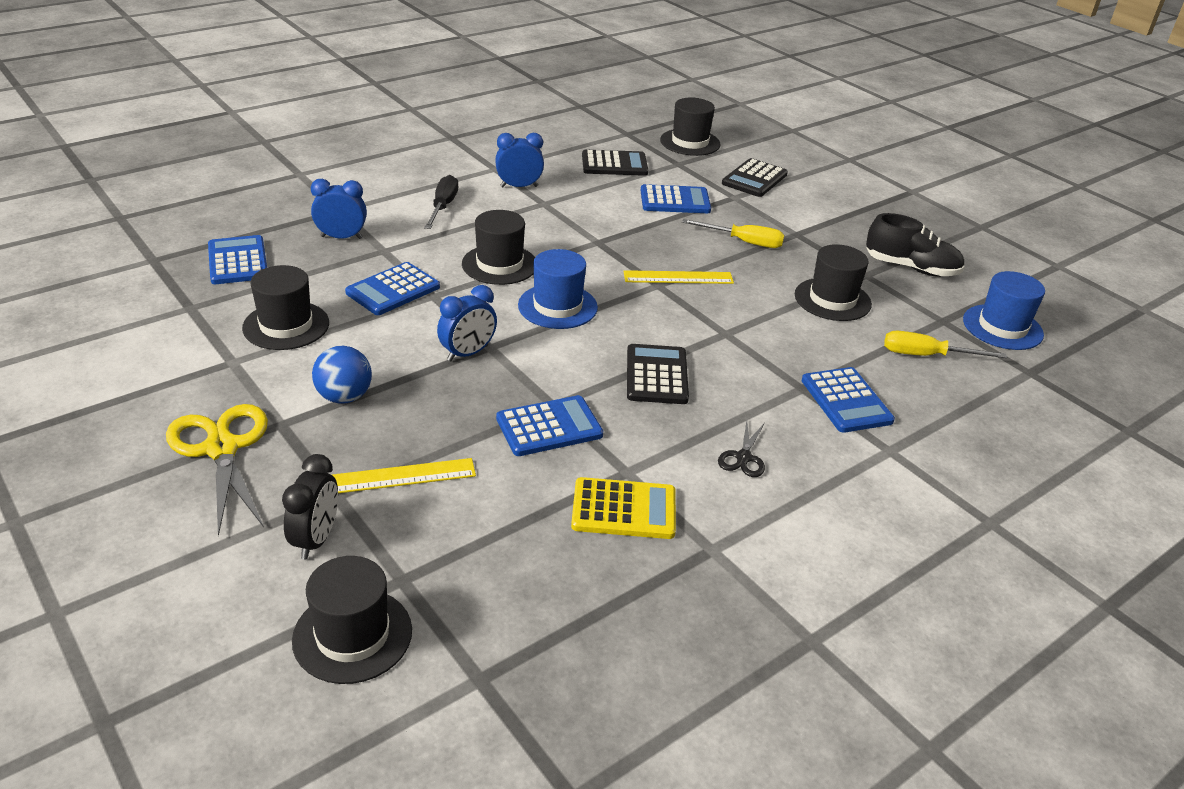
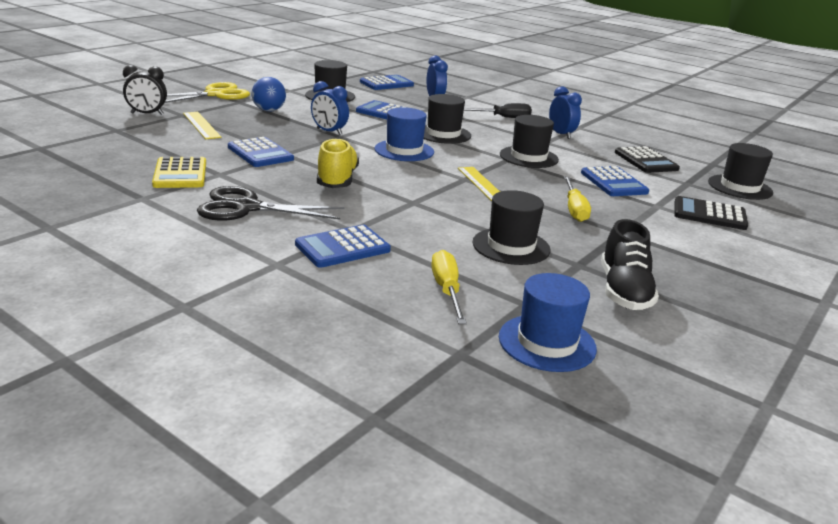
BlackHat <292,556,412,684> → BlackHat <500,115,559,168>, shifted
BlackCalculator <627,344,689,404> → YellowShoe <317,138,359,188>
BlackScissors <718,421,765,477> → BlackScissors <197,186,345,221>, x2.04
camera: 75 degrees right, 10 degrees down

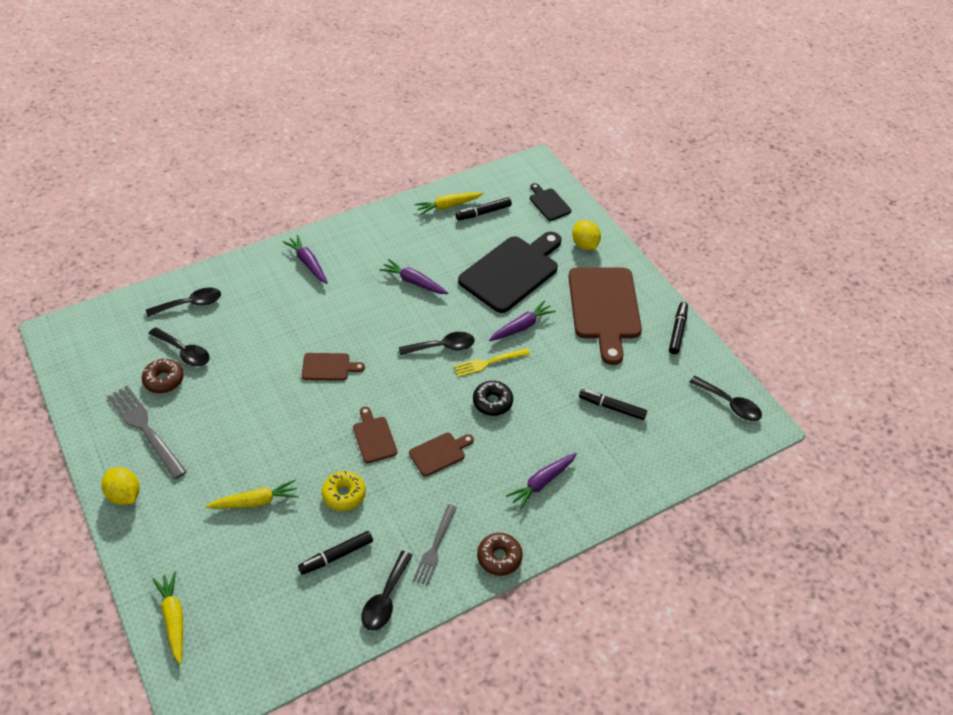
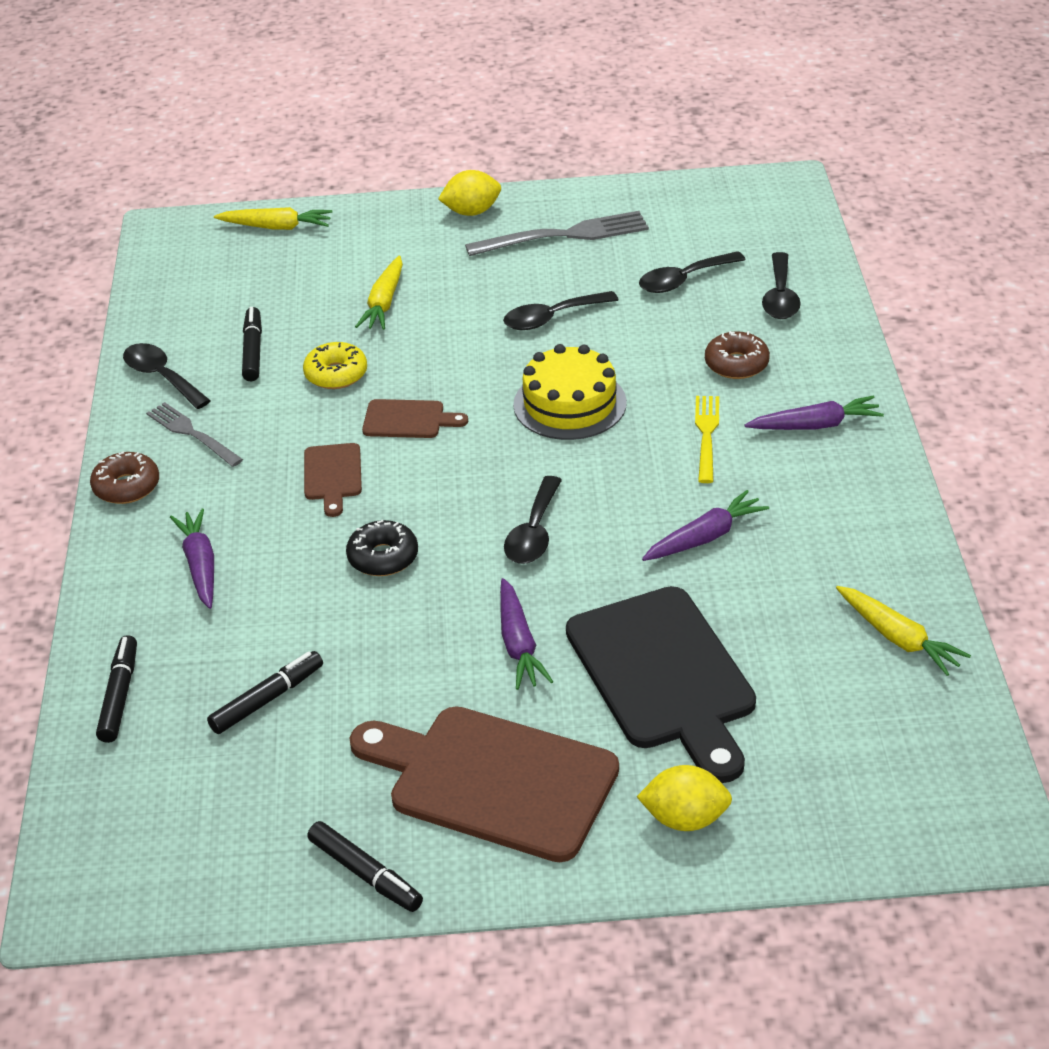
BrownDonut <142,359,184,393> → BrownDonut <705,331,770,379>, shifted
BrownCuttingBoard <302,353,365,381> → YellowCake <513,344,627,440>
YellowCarrot <415,192,483,215> → YellowCarrot <836,586,971,676>, 135 degrees clockwise
YellowFork <453,348,530,377> → YellowFork <695,396,719,483>, shifted
BlackMarker <456,197,512,221> → BlackMarker <96,635,137,743>, shifted
BlackCuttingBoard <530,183,571,221> → -
BlackSpoon <690,376,762,421> → BlackSpoon <503,291,619,330>, shifted
camera: 120 degrees right, 10 degrees down

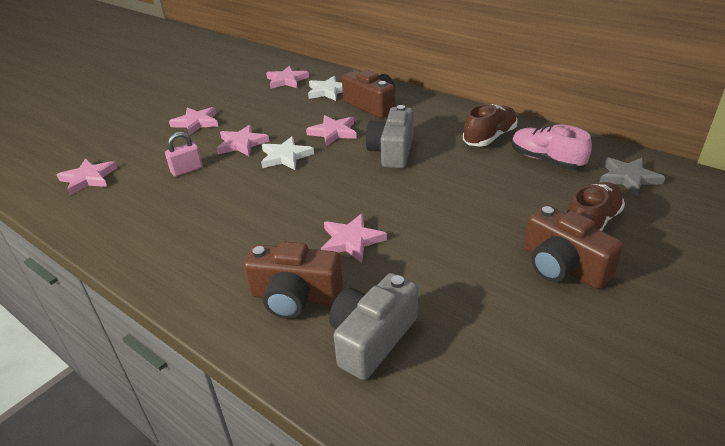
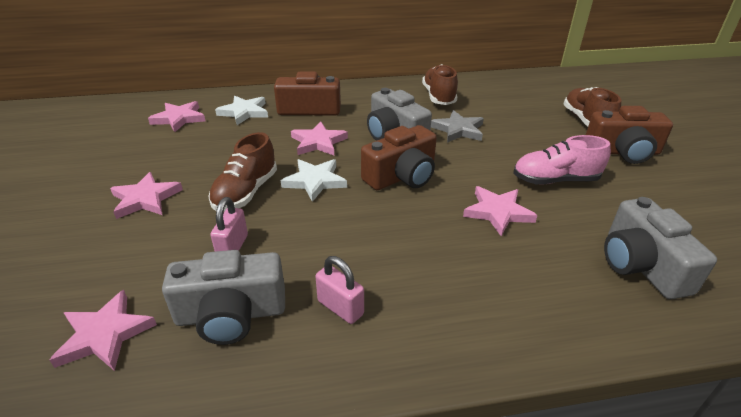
PinkStar <217,125,270,156> → BrownShoe <208,132,277,211>
BrownCamera <244,241,343,319> → BrownCamera <361,125,437,190>, shifted
PinkShoe <512,124,592,170> → PinkShoe <513,135,611,184>, shifted
GreyStar <600,157,666,196> → GreyStar <431,110,484,143>, shifted
- → GreyCamera <162,250,285,345>
- → PinkPadlock <315,256,364,324>
camera: 50 degrees left, 0 degrees up

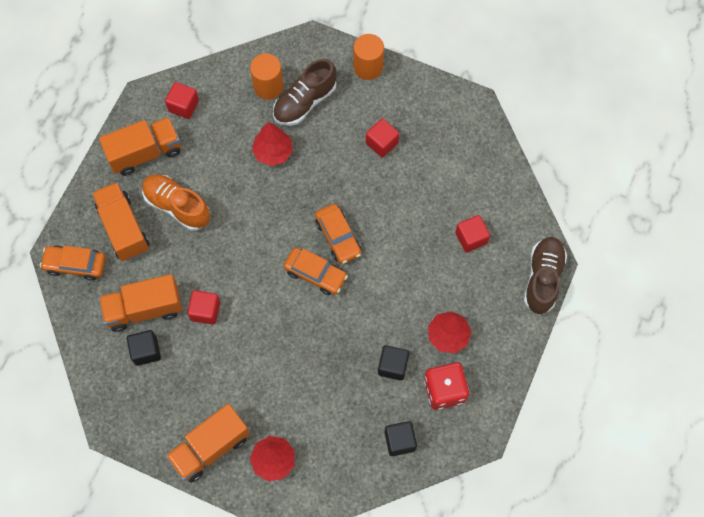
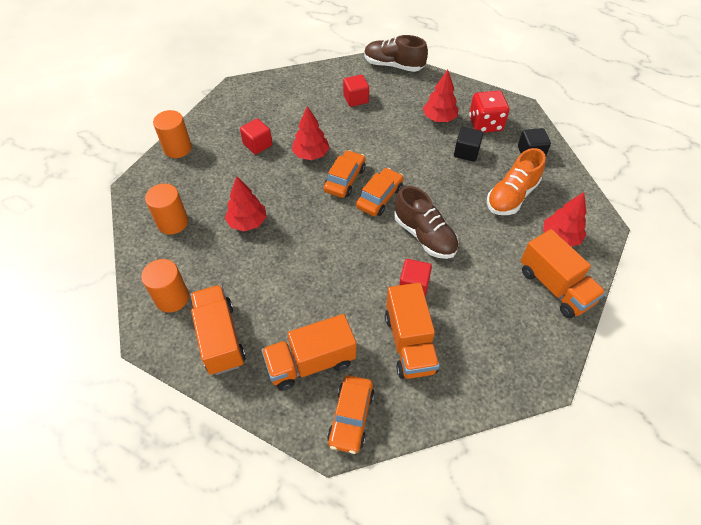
BlackCube <127,330,161,366> → -
OrangeShoe <142,174,210,231> → OrangeShoe <487,148,546,215>, shifted
RedCube <165,82,199,119> → OrangeCylinder <141,259,189,313>
BrownShoe <273,59,337,126> → BrownShoe <394,186,459,259>, shifted
OrangeCar <315,204,361,264> → OrangeCar <324,150,365,198>, 45 degrees counterclockwise
- → RedTree <292,106,330,160>
camera: 85 degrees left, 15 degrees down

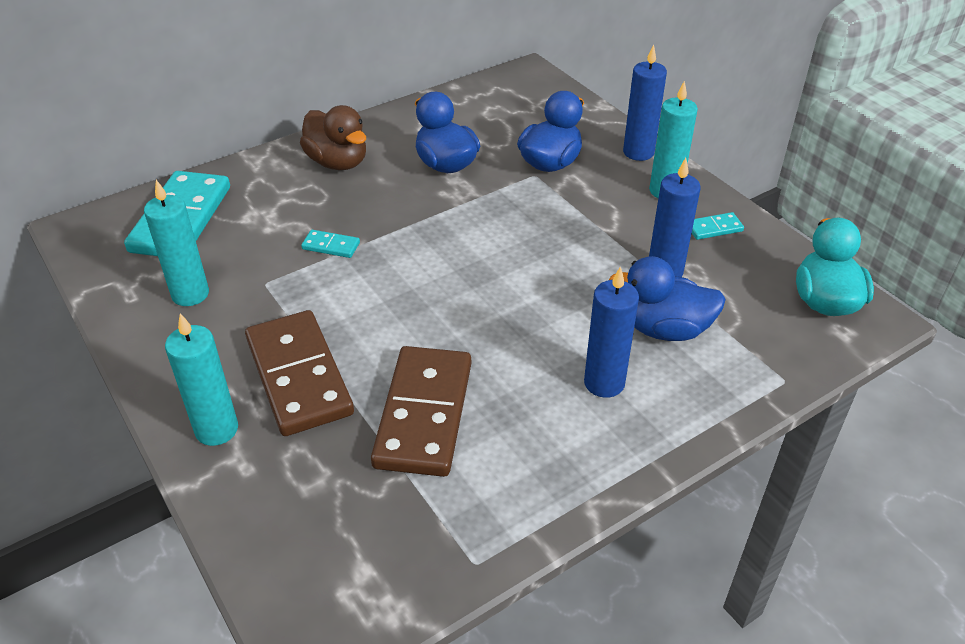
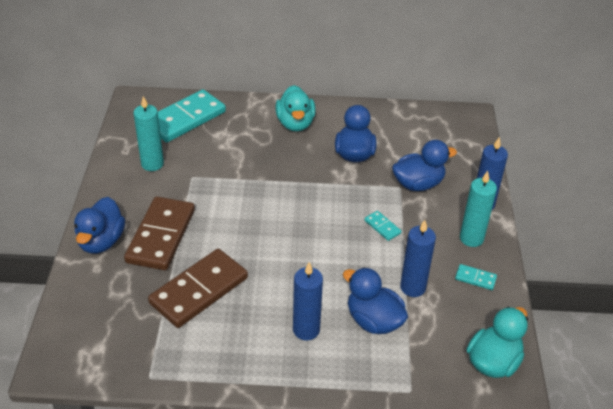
TurquoiseCandle <165,313,238,446> → BlueDuck <74,197,125,253>
BrownDuck <300,105,366,170> → TurquoiseDuck <275,85,316,131>
TurquoiseDomino <301,230,360,258> → TurquoiseDomino <364,211,401,241>, shifted
camera: 35 degrees right, 0 degrees up

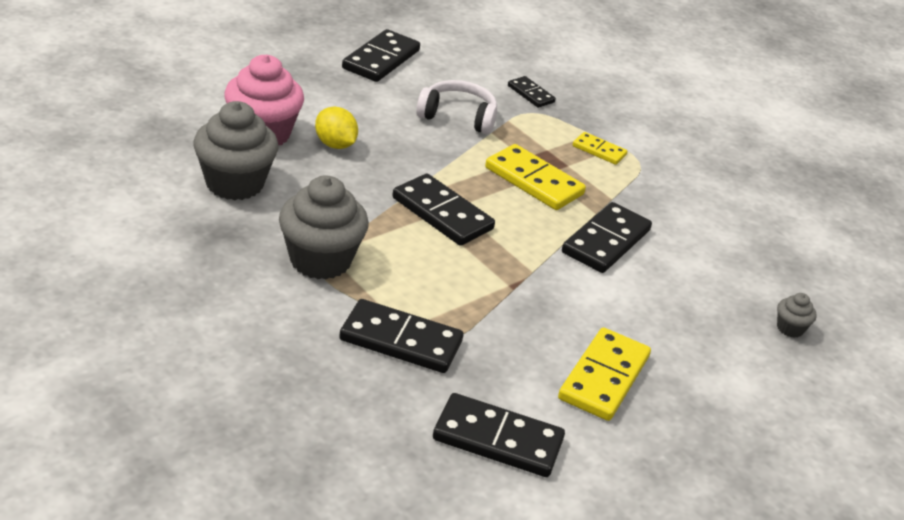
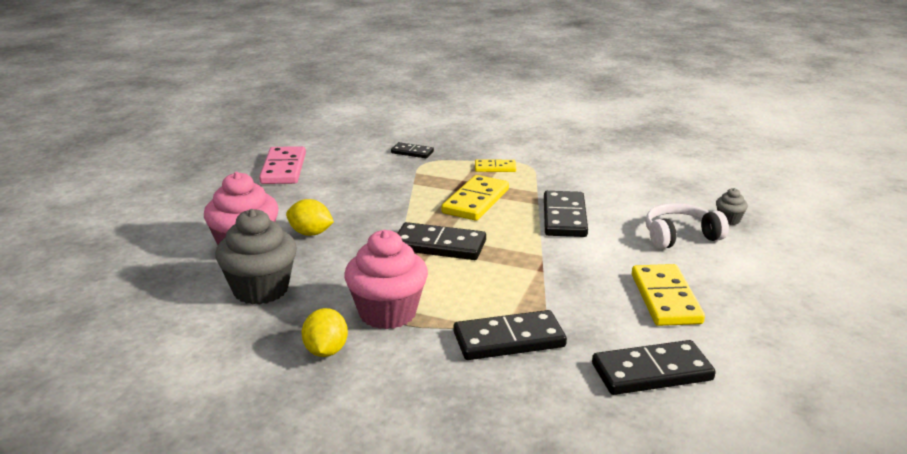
GreyCupcake <279,175,369,279> → PinkCupcake <344,230,428,329>
BlackDomino <342,29,420,82> → PinkDomino <259,146,306,184>
WhiteHeadphones <416,80,497,134> → WhiteHeadphones <645,203,729,249>, shifted
YellowDomino <485,144,586,210> → YellowDomino <442,175,509,221>, 75 degrees counterclockwise
- → YellowLemon <302,308,348,357>
camera: 25 degrees left, 10 degrees down

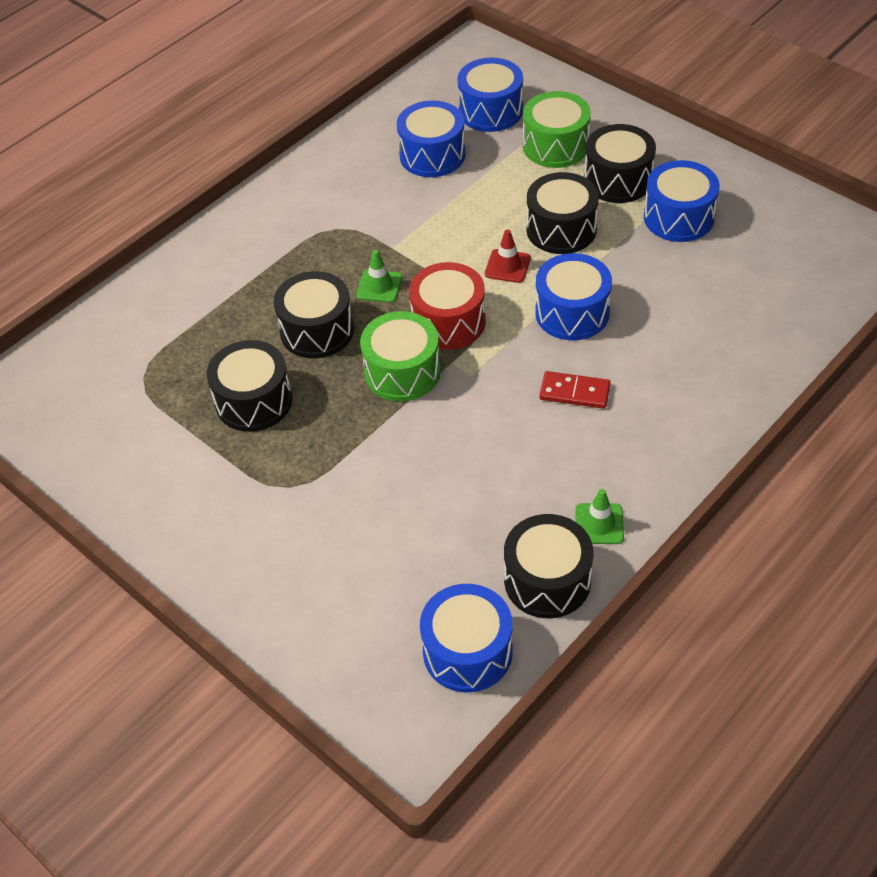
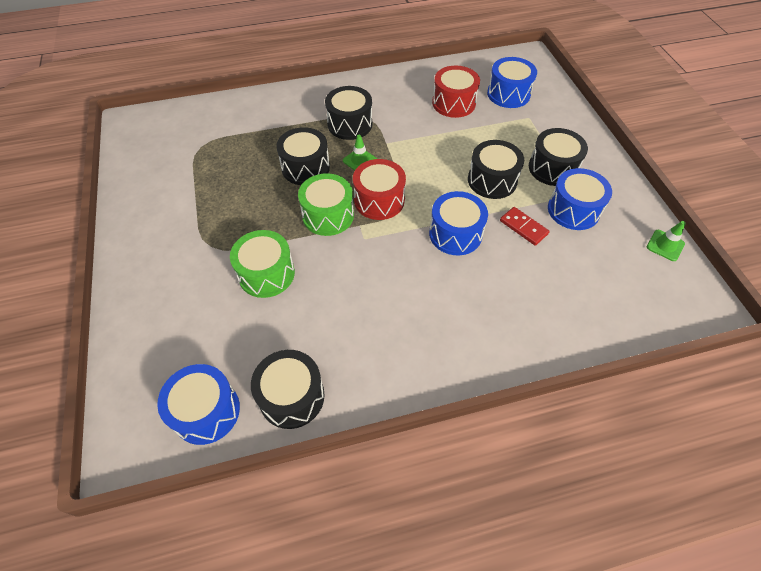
BlackDrum <207,340,292,432> → BlackDrum <325,86,372,140>, shifted
BlueDrum <397,101,466,177> → RedDrum <432,66,480,118>
RedTrafficCone <485,229,531,283> → -
GreenDrum <523,91,591,168> → GreenDrum <230,230,295,298>, shifted
RedDomino <539,371,611,409> → RedDomino <500,207,550,246>, shifted
GreenTrafficCone <575,489,624,544> → GreenTrafficCone <647,221,686,261>, shifted
camera: 30 degrees right, 5 degrees up

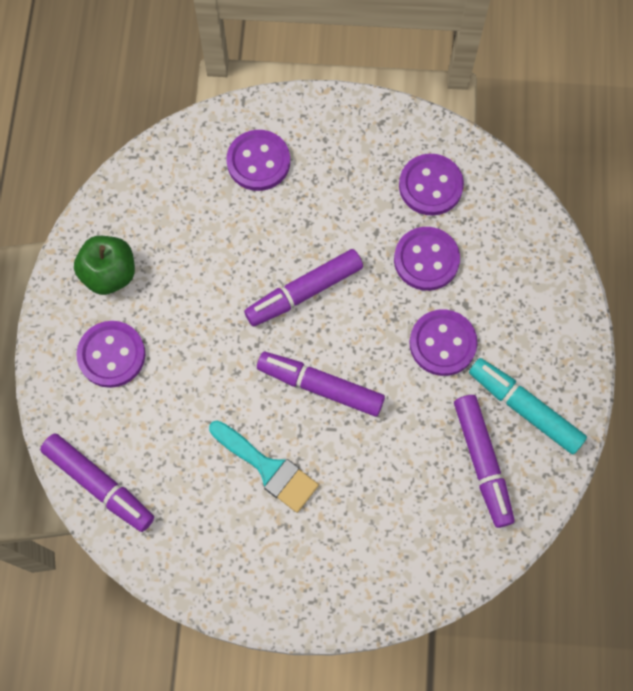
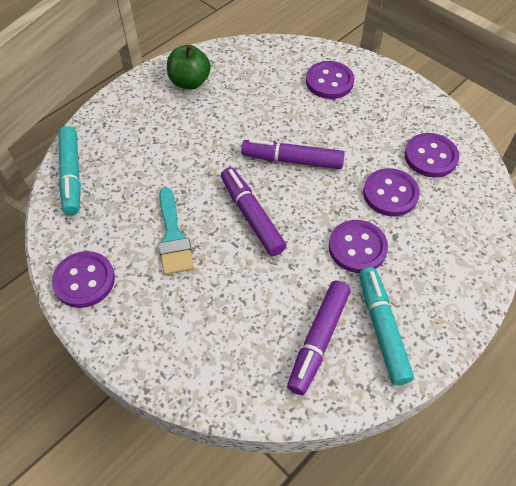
PurpleMarker <40,433,154,532> → TurquoiseMarker <58,126,81,215>
PurpleButton <76,321,145,388> → PurpleButton <52,251,115,308>, shifted
camera: 40 degrees right, 15 degrees down

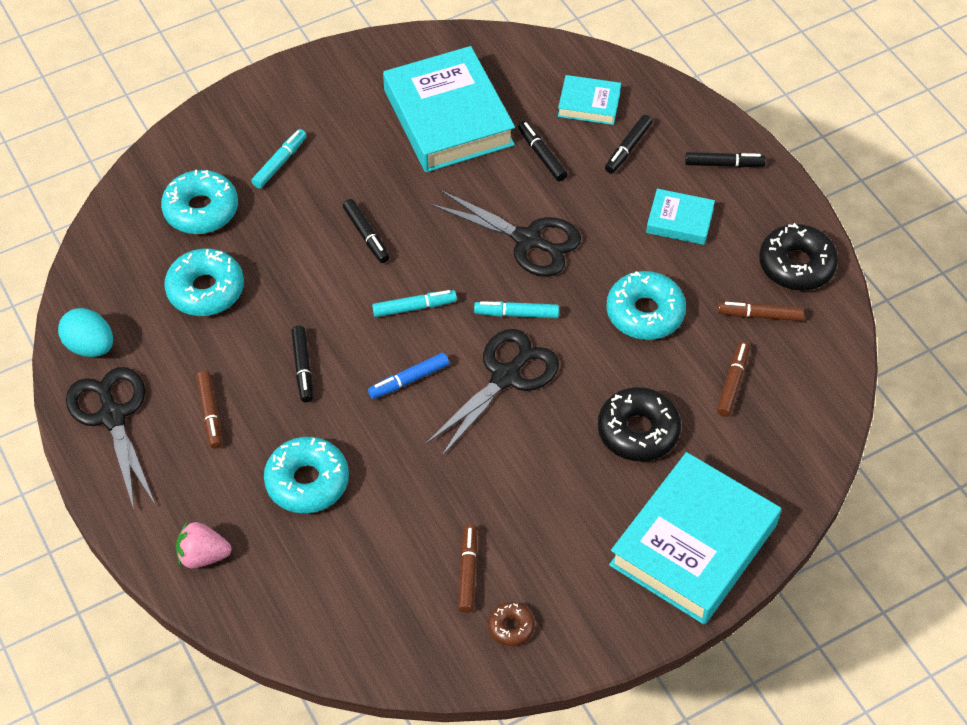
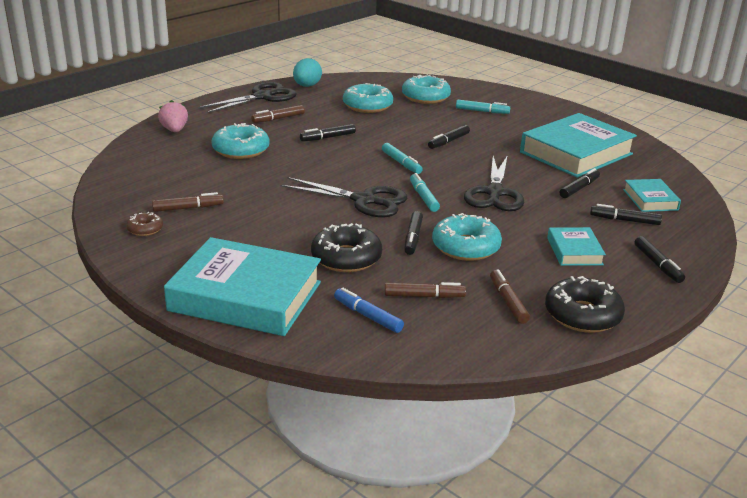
BlueMarker <368,353,449,399> → BlueMarker <334,288,404,333>, shifted
- → BlackMarker <404,211,423,255>
camera: 70 degrees right, 25 degrees down

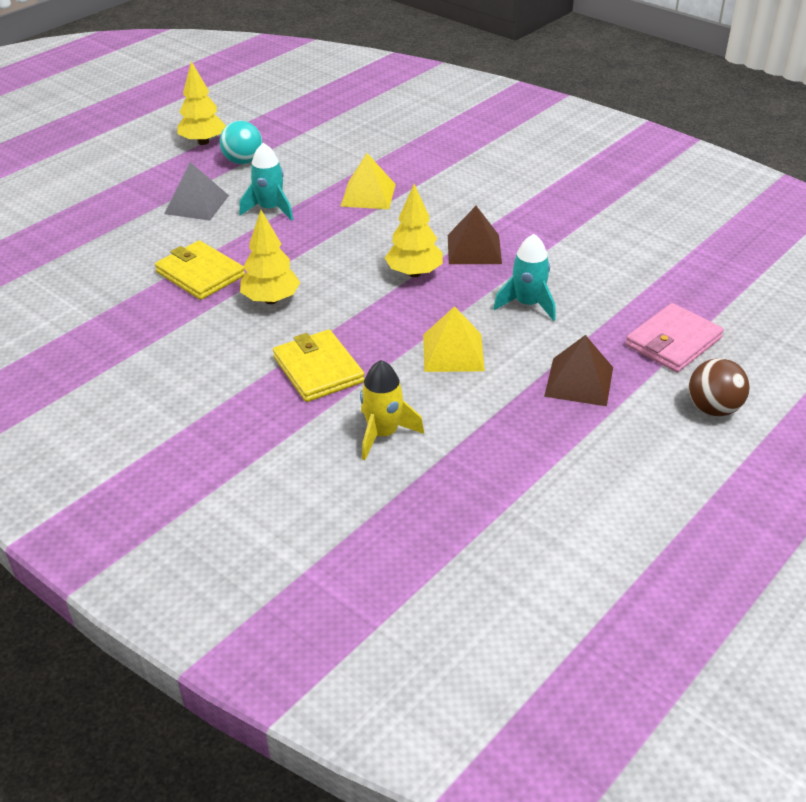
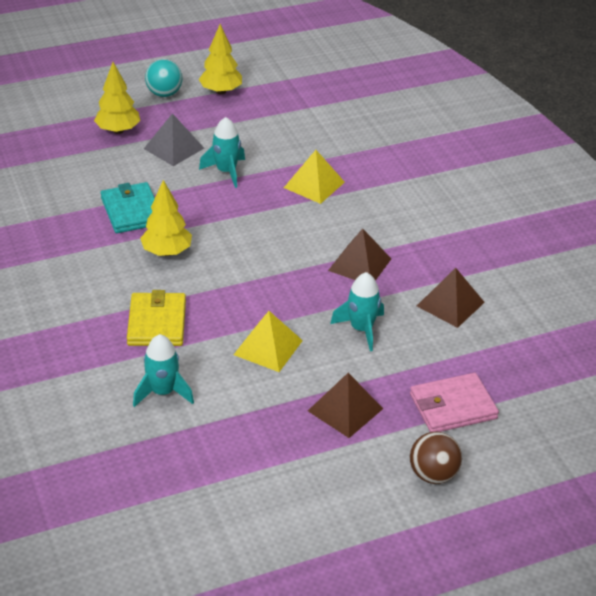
YellowWallet <155,240,245,300> → TurquoiseWallet <101,182,155,233>
TurquoiseBall <220,121,262,164> → TurquoiseBall <145,59,183,97>, shifted
YellowRocket <360,360,424,460> → TurquoiseRocket <133,334,194,407>
YellowTree <385,184,443,277> → YellowTree <94,62,140,134>, shifted
- → BrownPyramid <417,268,485,328>
camera: 25 degrees right, 0 degrees up

